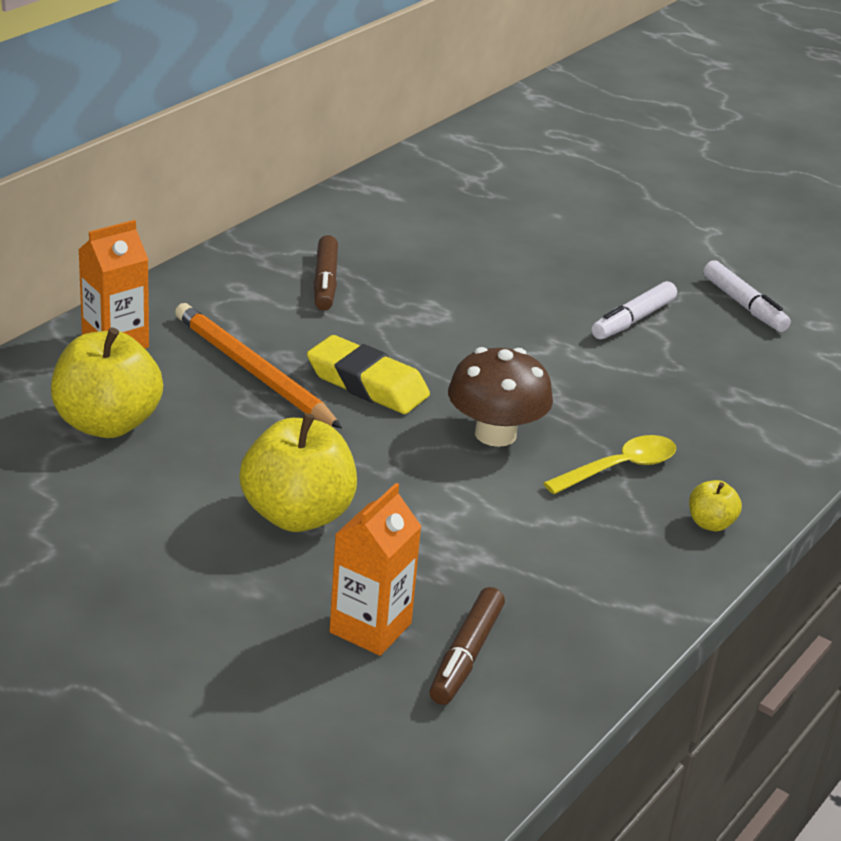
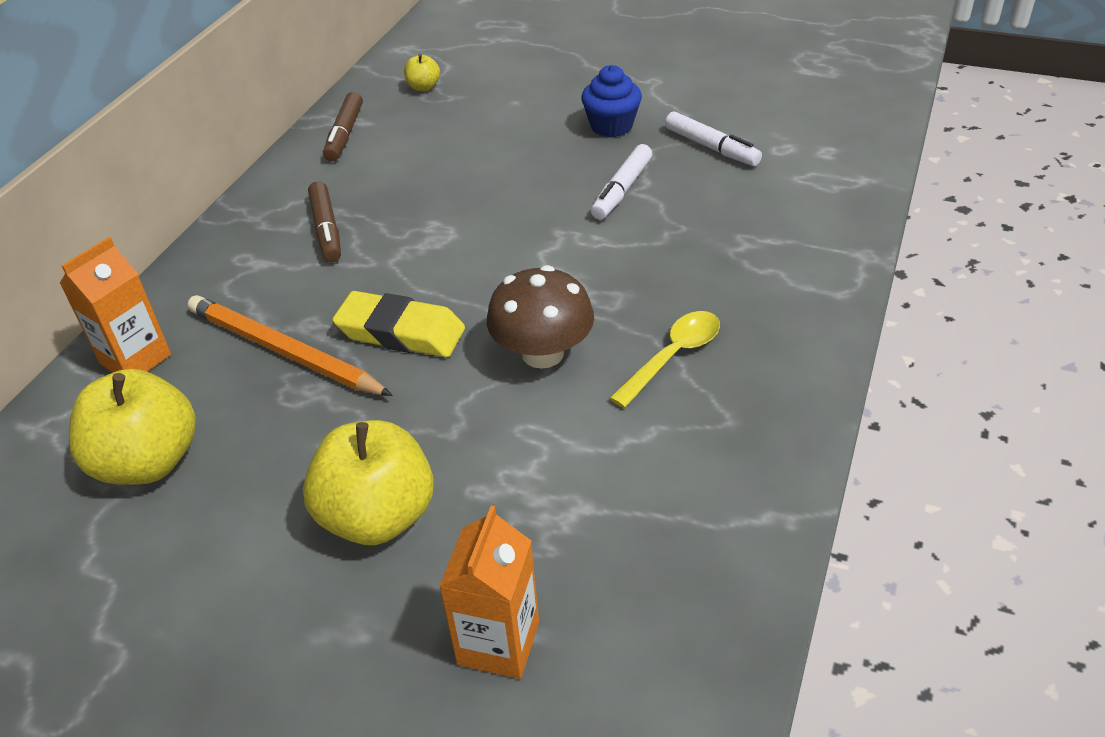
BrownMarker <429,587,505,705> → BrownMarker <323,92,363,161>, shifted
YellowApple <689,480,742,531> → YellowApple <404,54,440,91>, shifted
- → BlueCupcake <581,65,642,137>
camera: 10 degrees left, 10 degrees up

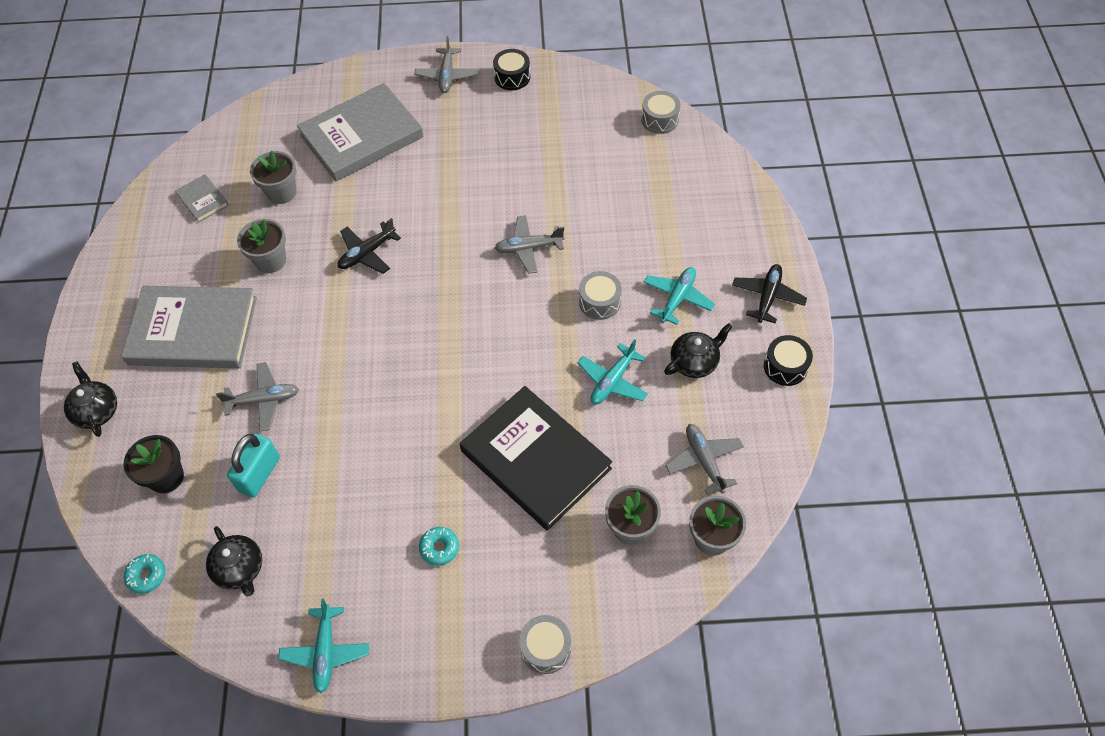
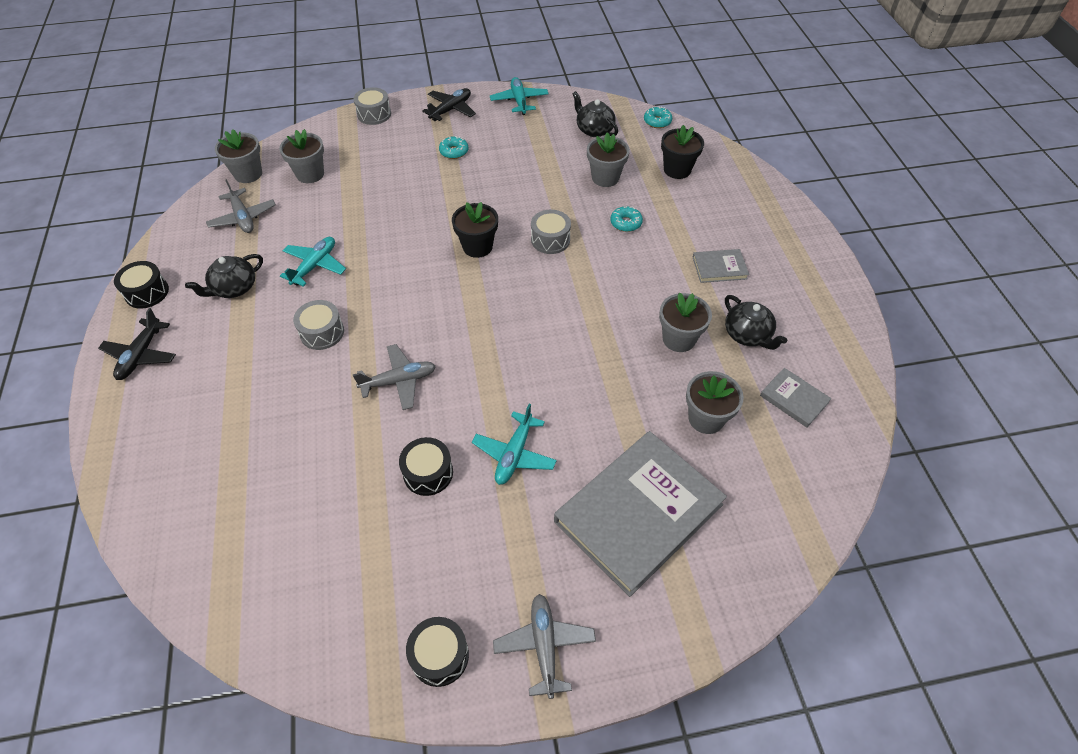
BlackTeapot <64,362,117,437> → BlackTeapot <725,295,787,350>, shifted
GreyBook <121,286,257,368> → GreyBook <693,249,749,283>, x0.44
GreyPlane <216,362,299,432> → TurquoiseDonut <610,206,643,232>
TurquoisePadlock <227,434,280,498> → GreyFlowerPot <587,132,630,187>
BlackPlane <338,218,401,274> → BlackPlane <422,88,476,121>, shifted
BlackBook <460,386,612,531> → -
GreyDrum <641,91,680,134> → GreyDrum <531,210,571,254>, shifted
TurquoisePlane <643,267,715,325> → TurquoisePlane <472,404,557,485>, shifted
- → BlackDrum <399,437,453,496>
- → BlackFlowerPot <452,202,498,258>
camera: 170 degrees right, 5 degrees down

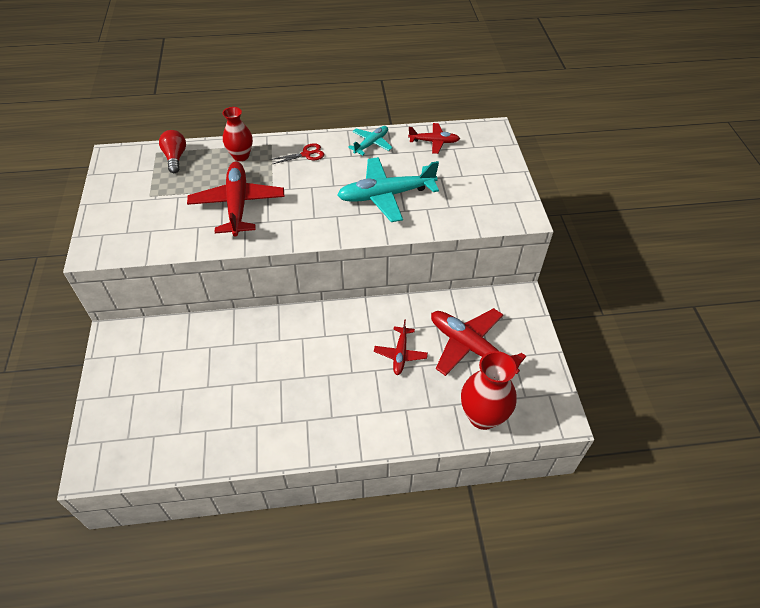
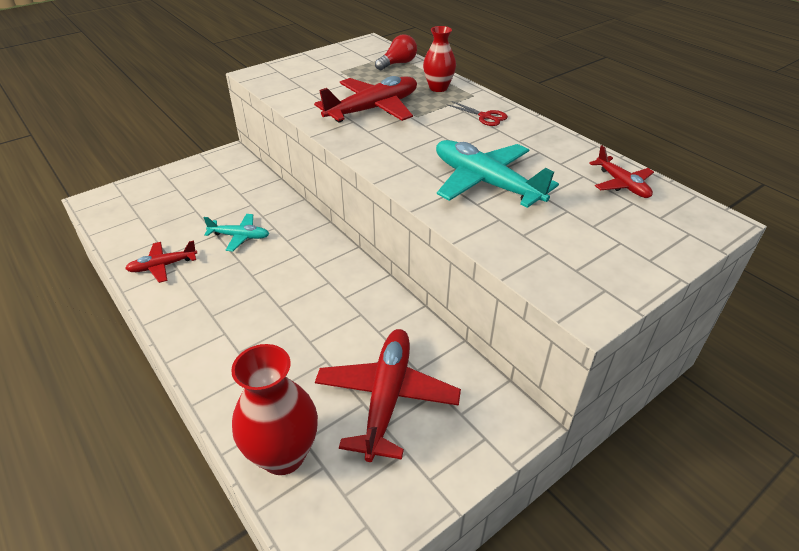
TurquoisePlane <348,126,393,155> → TurquoisePlane <204,214,269,251>, shifted
RedPlane <374,320,428,375> → RedPlane <125,241,197,283>, shifted
camera: 60 degrees right, 10 degrees down

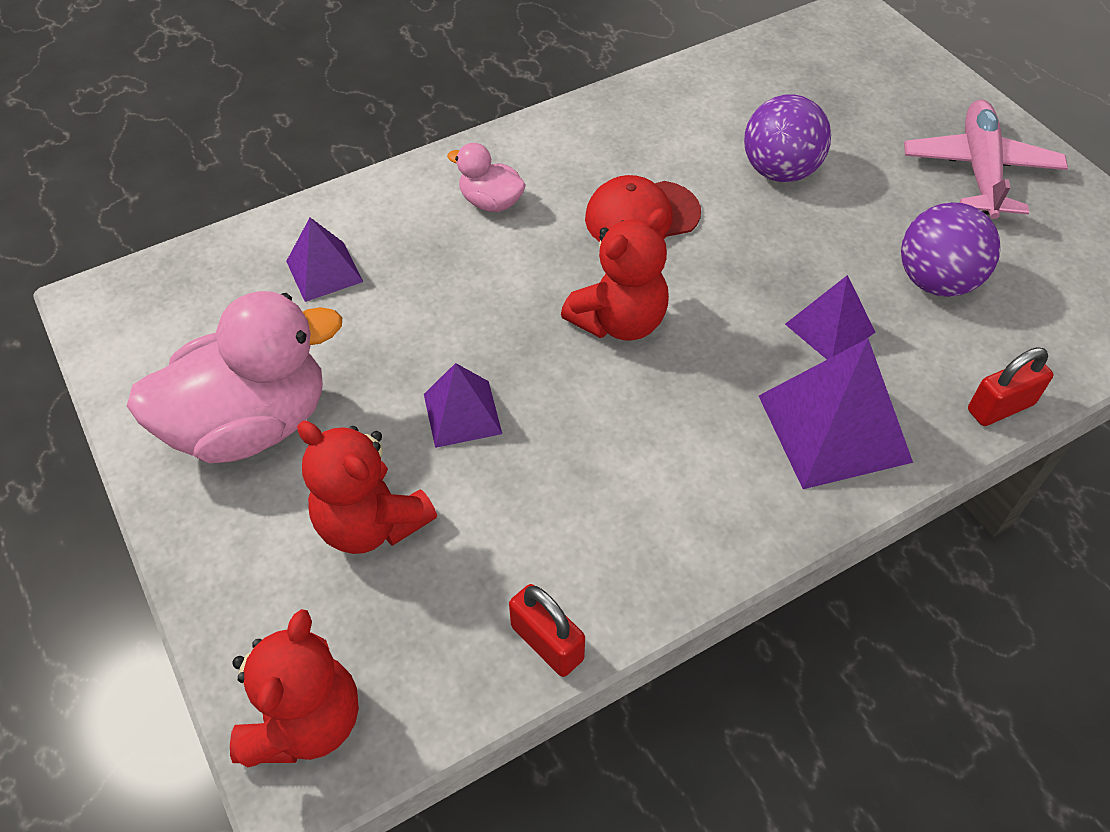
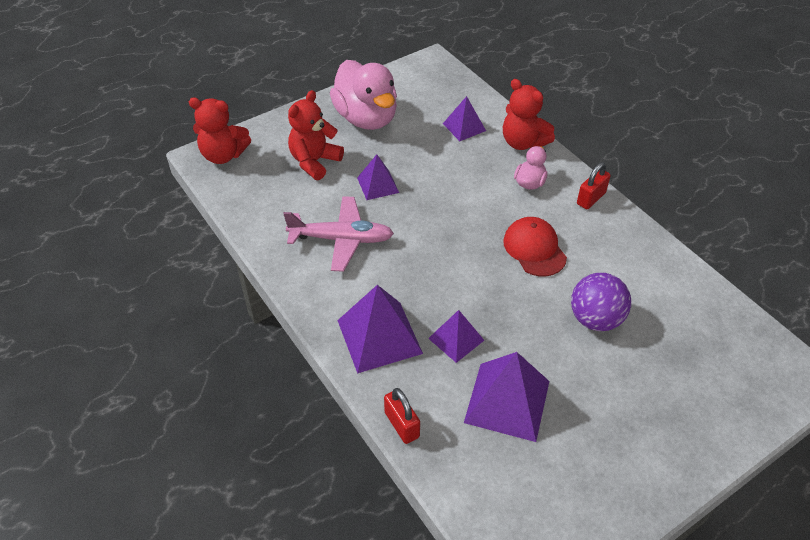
RedPadlock <509,584,585,677> → RedPadlock <577,162,611,209>, shifted
RedTeddyBear <561,208,669,340> → RedTeddyBear <503,79,555,150>, shifted
PurpleBall <901,202,1001,297> → PurplePyramid <464,352,549,442>
PinkPlane <904,100,1068,219> → PinkPlane <283,196,394,272>, shifted
camera: 85 degrees right, 5 degrees down

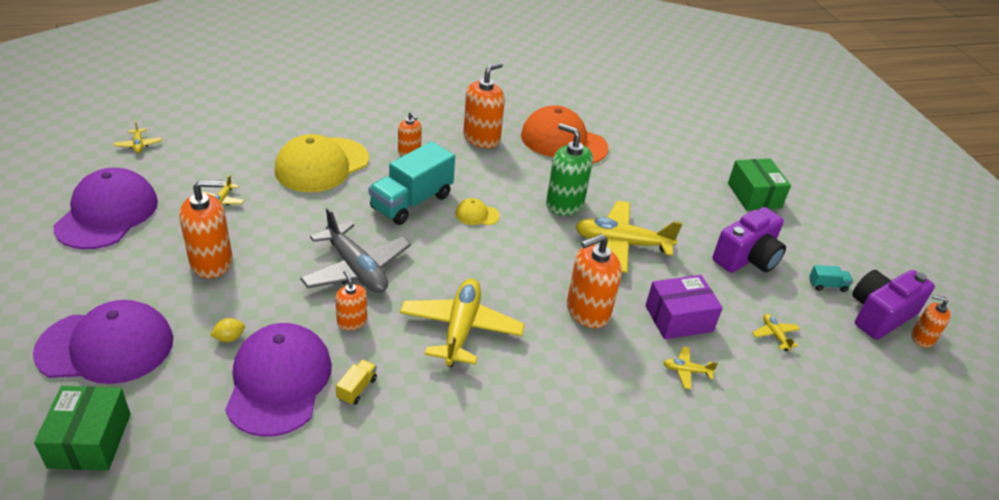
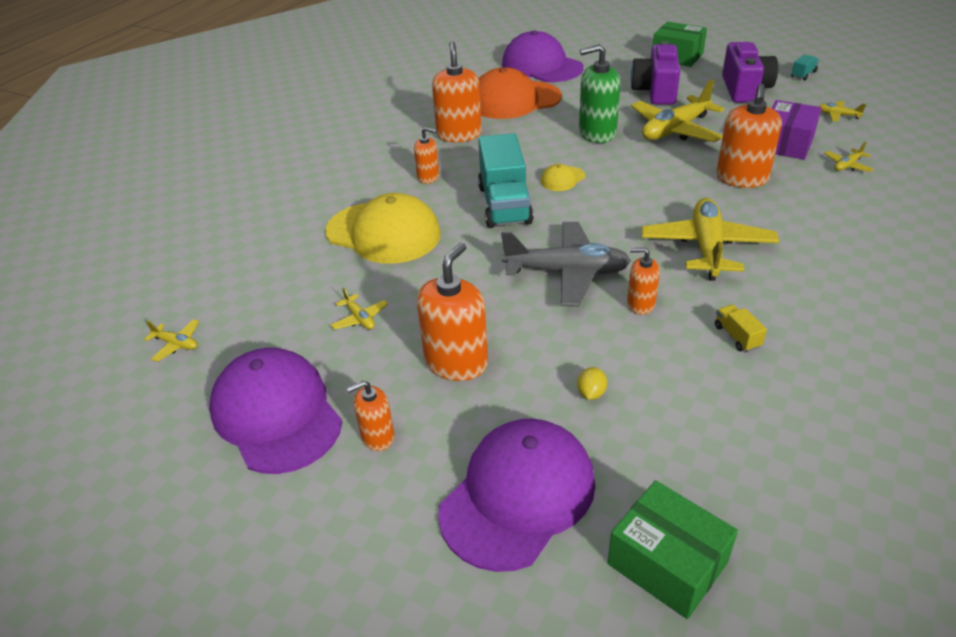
PurpleCap <225,323,332,437> → PurpleCap <502,31,584,82>, shifted
YellowCap <275,134,369,192> → YellowCap <325,193,441,264>, 60 degrees counterclockwise
YellowPlane <400,278,525,367> → YellowPlane <642,198,779,281>, 45 degrees clockwise
PurpleCamera <852,270,935,340> → PurpleCamera <631,41,680,105>, shifted
OrangeSoapDispenser <911,295,951,348> → OrangeSoapDispenser <347,381,395,451>, shifted
camera: 40 degrees left, 0 degrees up

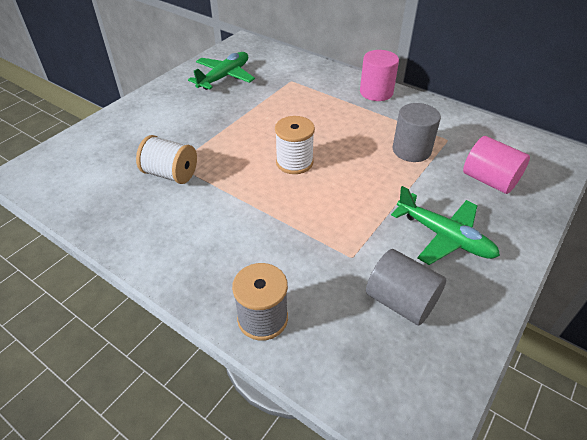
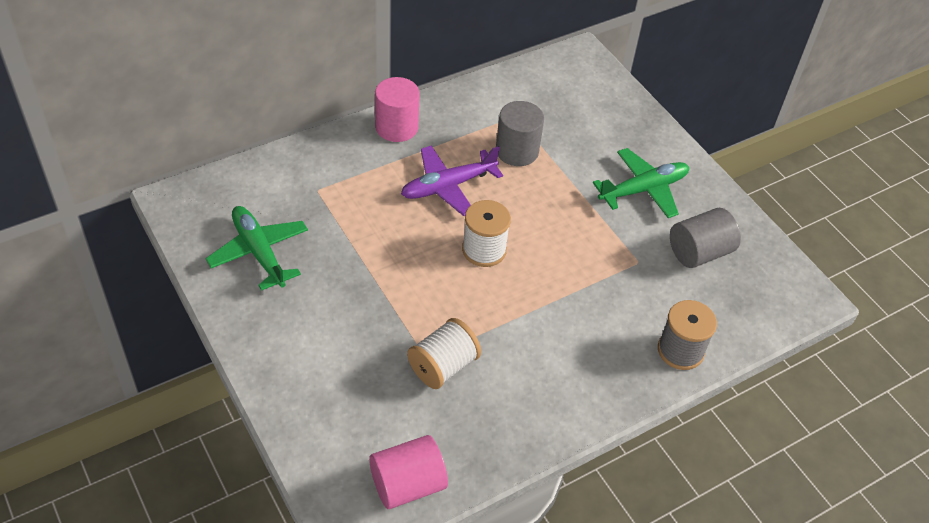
PinkCylinder <463,136,530,194> → PinkCylinder <369,435,448,509>, shifted
- → PurplePlane <401,145,503,216>
camera: 70 degrees left, 5 degrees up

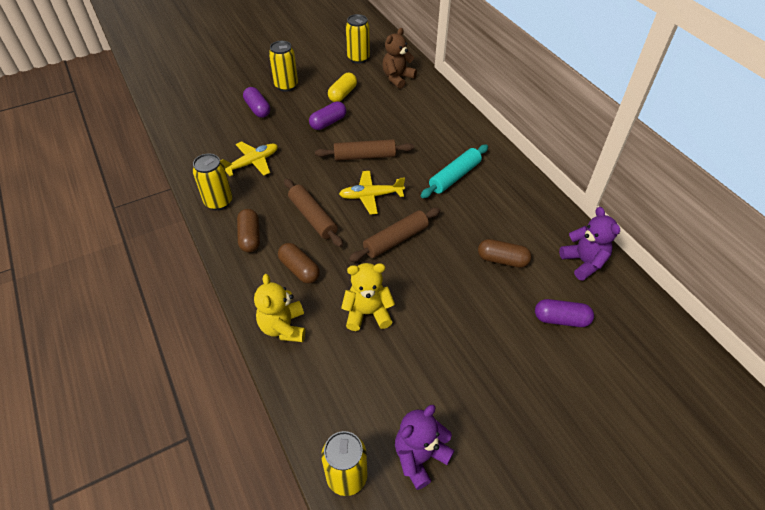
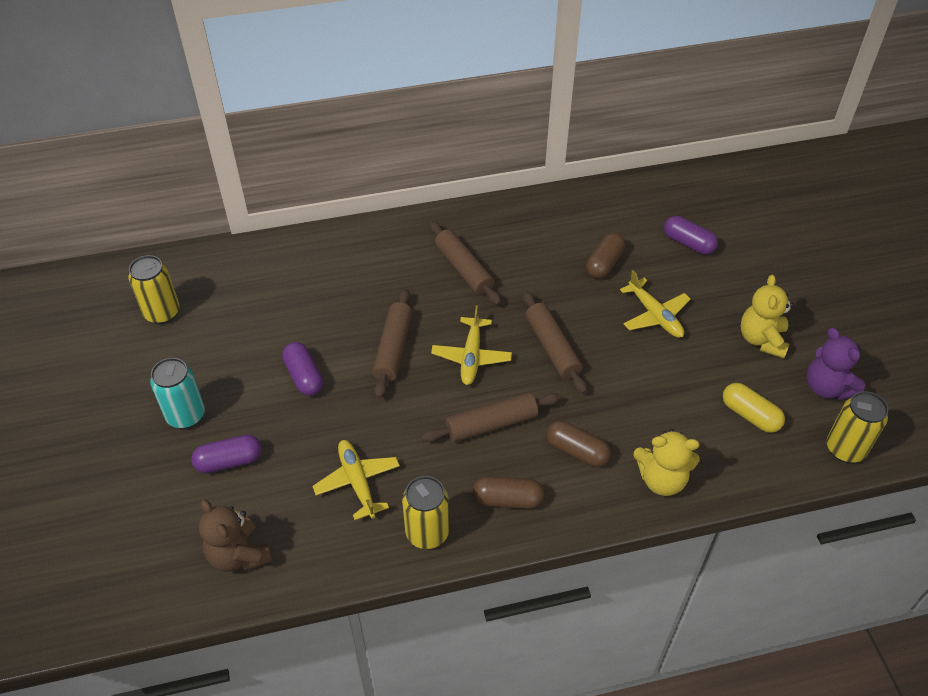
YellowCan <269,41,298,92> → TurquoiseCan <150,358,205,429>
BrownCapsule <278,243,320,283> → BrownCapsule <546,421,611,467>, 60 degrees clockwise
YellowCapsule <328,73,357,102> → YellowCapsule <723,383,785,433>, shifted
YellowTeddyBear <341,263,395,331> → YellowTeddyBear <740,275,794,358>, shifted
BrownTeddyBear <382,28,417,89> → BrownTeddyBear <199,500,272,572>, shifted
TurquoiseRollingPin <421,145,488,198> → BrownRollingPin <429,221,501,305>
PurpleCapsule <535,299,594,327> → PurpleCapsule <664,216,718,255>, 75 degrees counterclockwise
PurpleTeddyBear <559,207,620,281> → -
- → YellowPlane <620,270,691,338>
camera: 75 degrees left, 0 degrees up

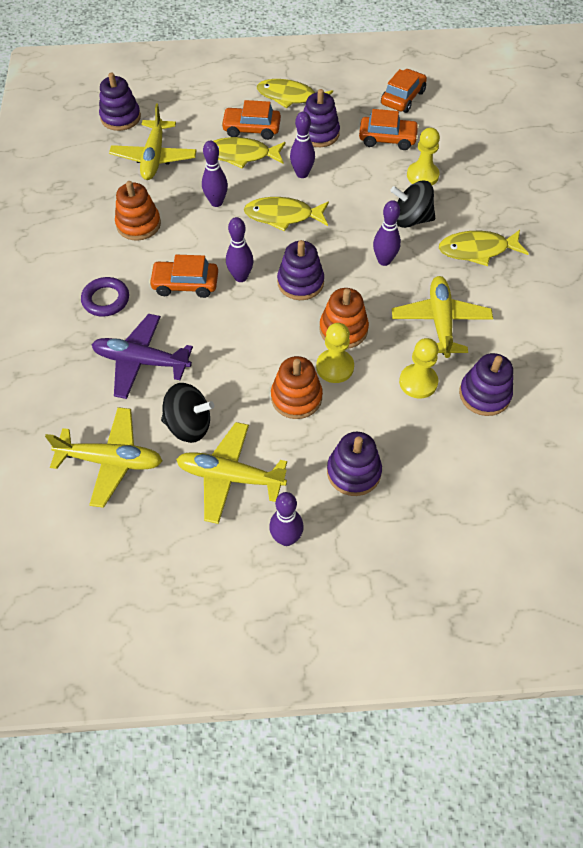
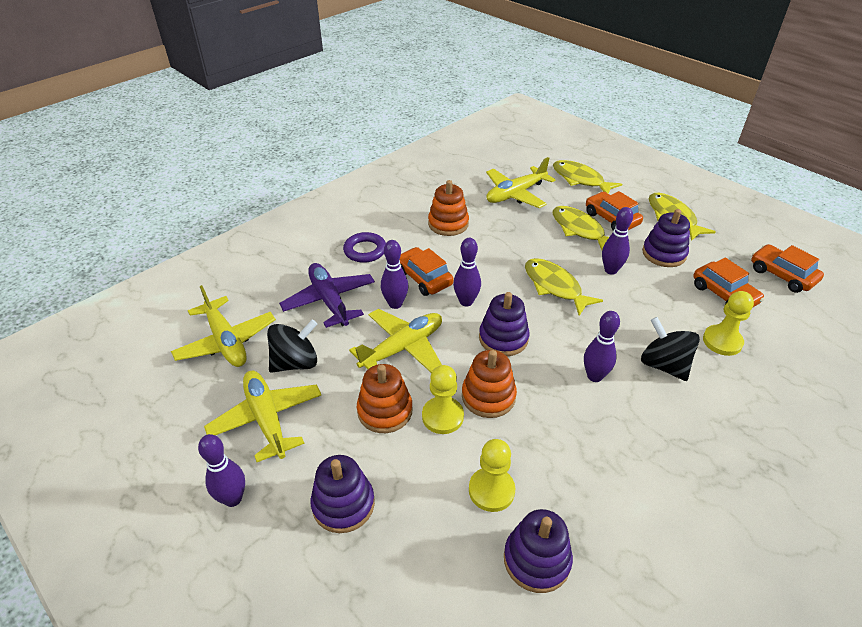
PurpleStackingToy <99,72,141,131> → -
BlackSpinningTop <161,383,214,443> → BlackSpinningTop <267,319,317,373>, 90 degrees counterclockwise
PurpleBowlingPin <202,141,228,207> → PurpleBowlingPin <381,240,408,309>, shifted
OrangeCar <381,69,427,113> → OrangeCar <751,244,824,293>, 120 degrees counterclockwise
YellowPlane <392,276,493,358> → YellowPlane <349,309,442,373>, shifted
YellowFish <439,230,529,266> → YellowFish <553,160,622,194>, shifted
camera: 50 degrees right, 15 degrees down

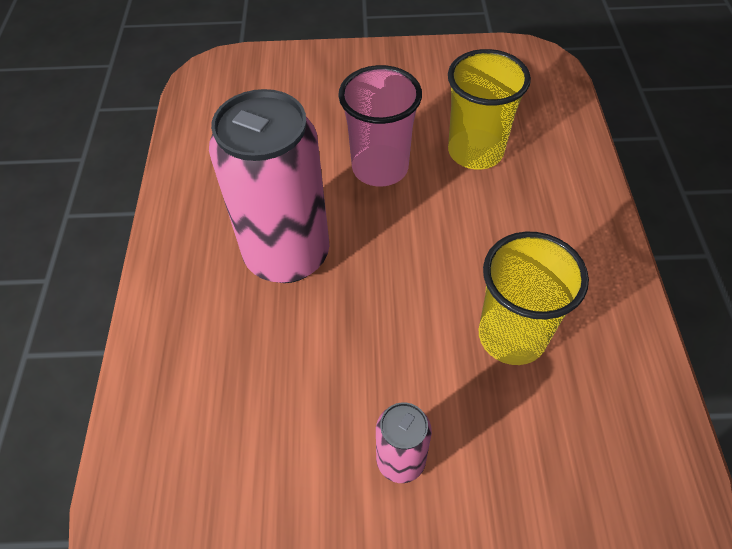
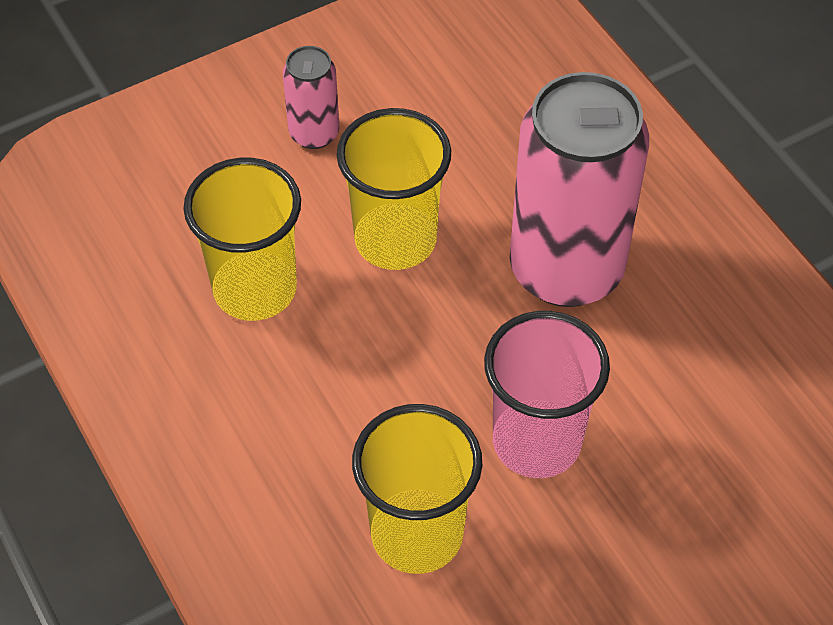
- → YellowCup <337,108,451,270>
camera: 150 degrees right, 0 degrees up

